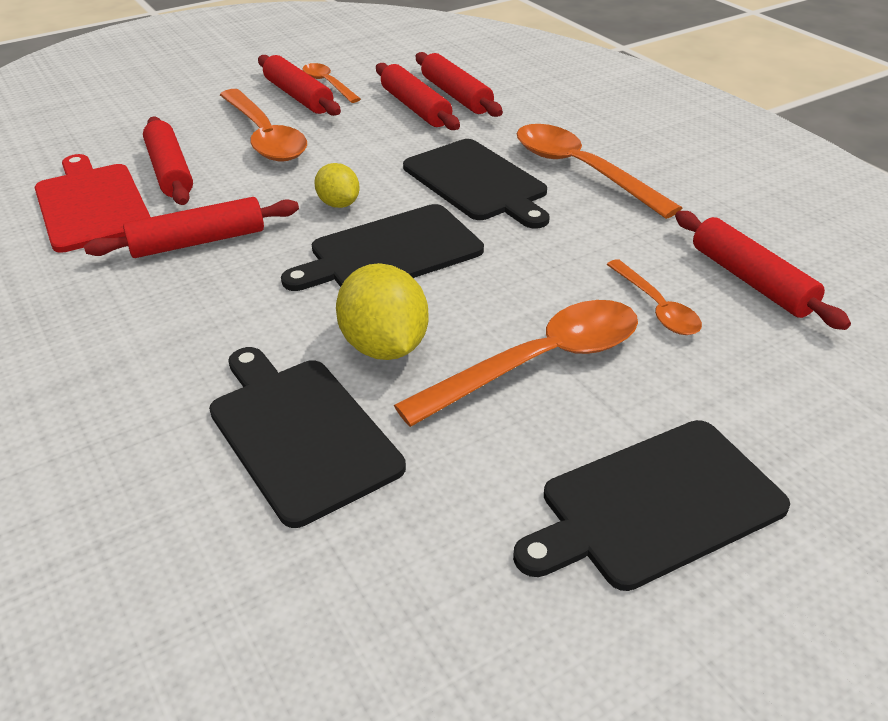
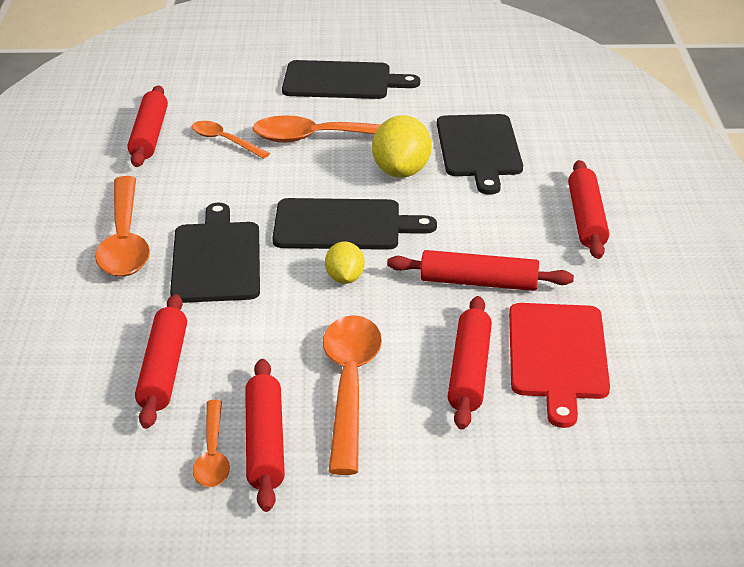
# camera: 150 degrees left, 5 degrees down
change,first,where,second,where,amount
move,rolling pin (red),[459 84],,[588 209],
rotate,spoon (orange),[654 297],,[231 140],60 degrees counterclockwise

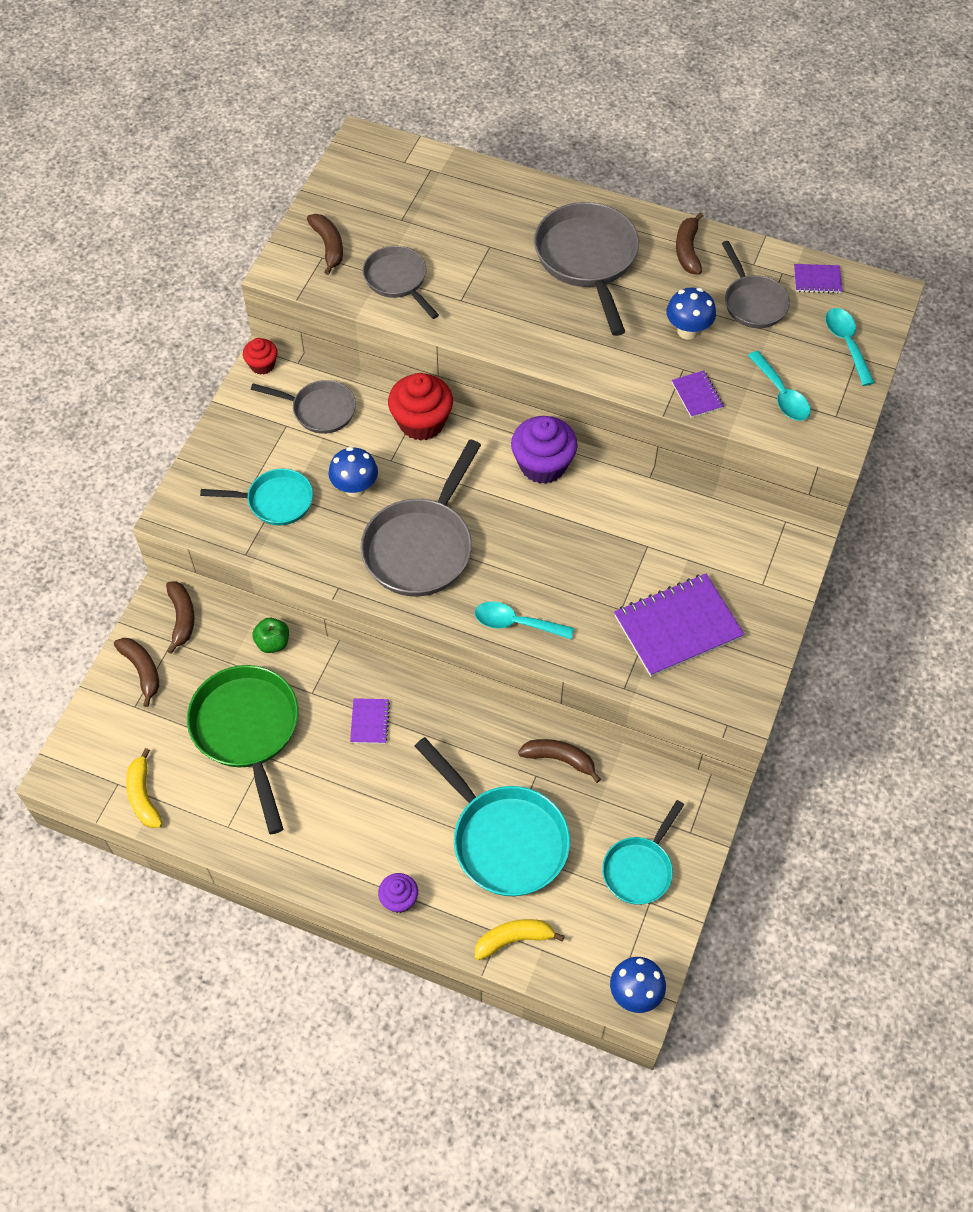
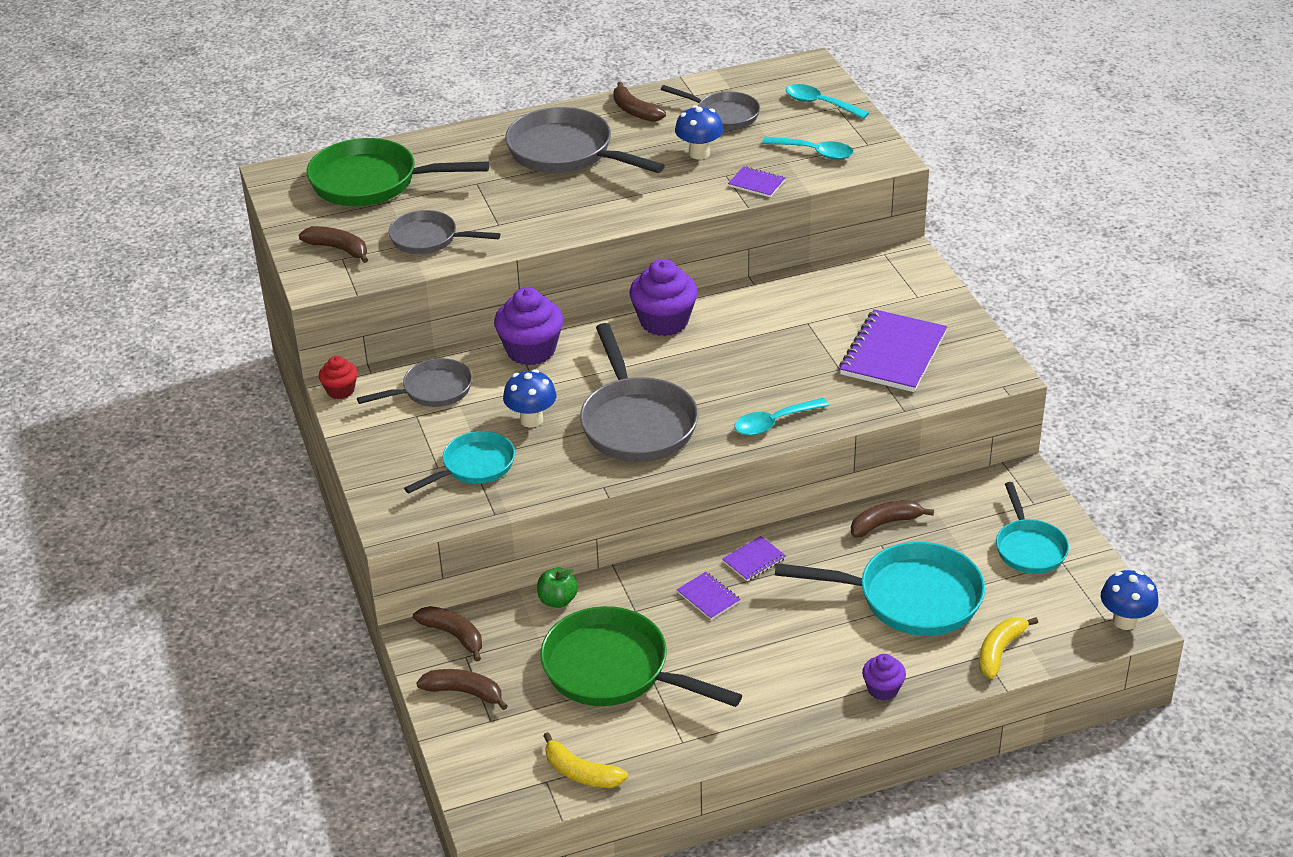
# camera: 40 degrees left, 20 degrees down
change,first,where,second,where,amount
move,notebook (purple),[818 279],,[754 558],
recolor,cupcake (red),[420 407],cupcake (purple),[528 326],
insert,,,pan (green),[398 172],

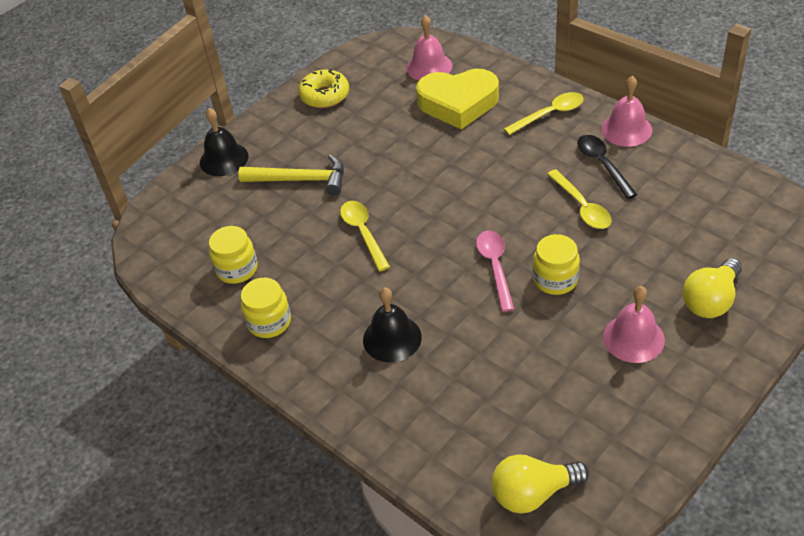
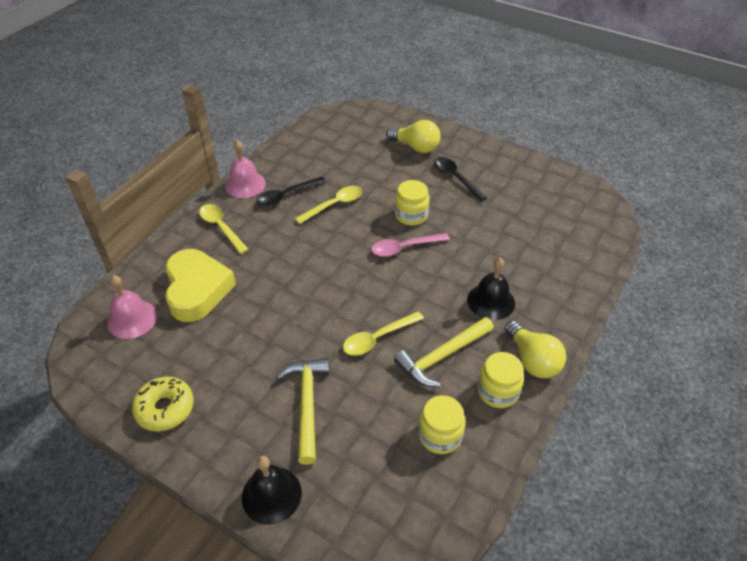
# camera: 105 degrees left, 0 degrees up
change,first,where,second,where,amount
replace,bell (pink),[634 324],spoon (black),[460 179],
move,light bulb (yellow),[540 483],,[535 349],
insert,,,hammer (yellow),[444 352],

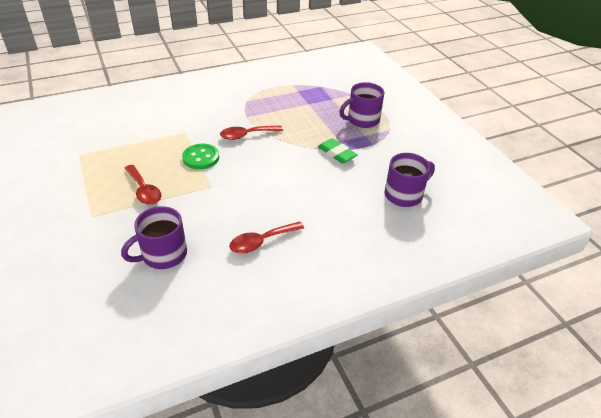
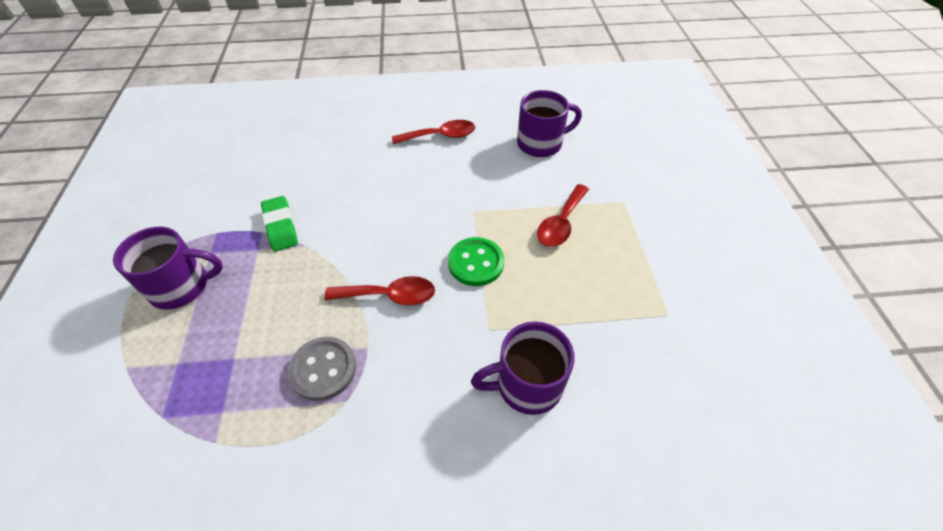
# camera: 160 degrees left, 10 degrees up
change,first,where,second,where,amount
move,mug (purple),[410 180],,[523 368],
rotate,spoon (red),[142 185],,[563 215],135 degrees counterclockwise
insert,,,button (grey),[322 369],

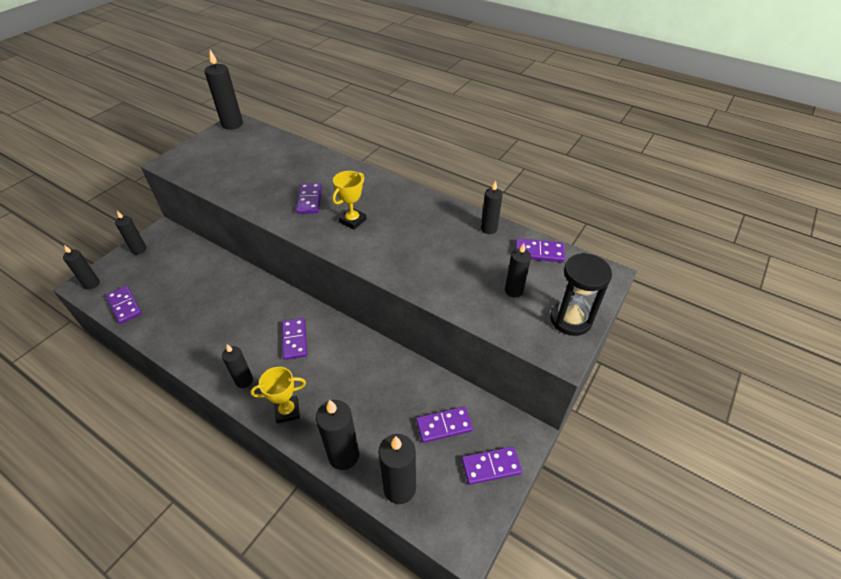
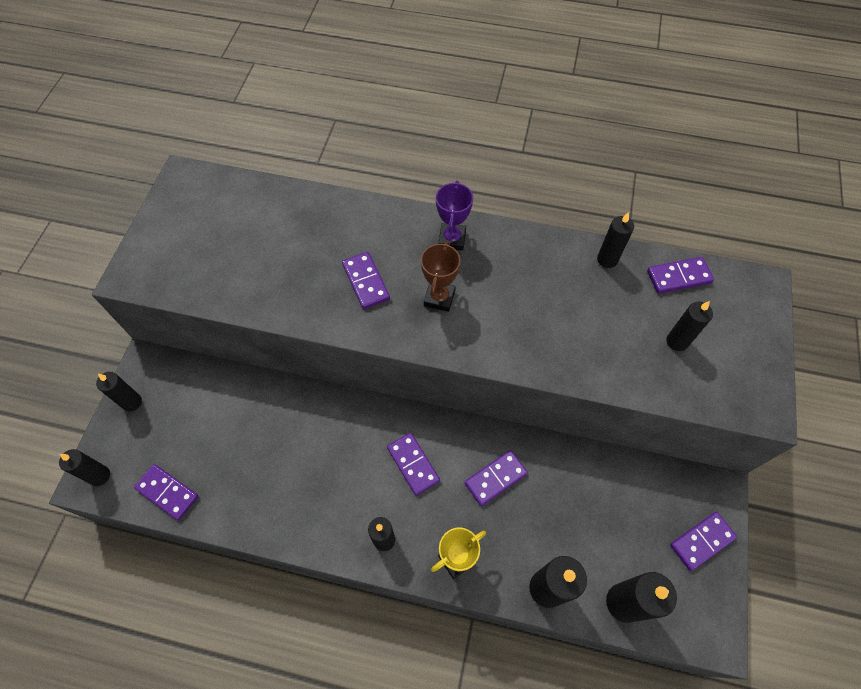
# camera: 20 degrees left, 15 degrees up
change,first,where,second,where,amount
delete,candle (black),[223 90],,,
recolor,trophy (yellow),[349 200],trophy (brown),[441 276],
delete,hourglass (black),[581 294],,,
move,domino (purple),[444 425],,[496 478],
insert,,,trophy (purple),[454 216],

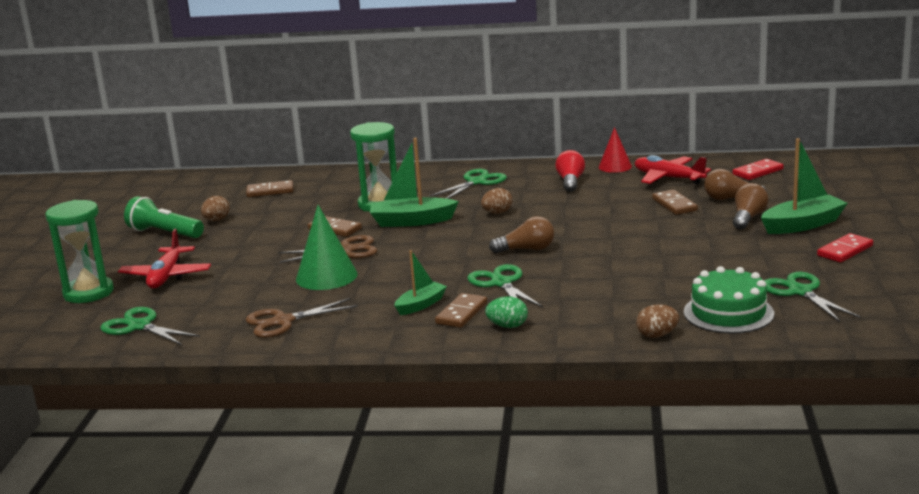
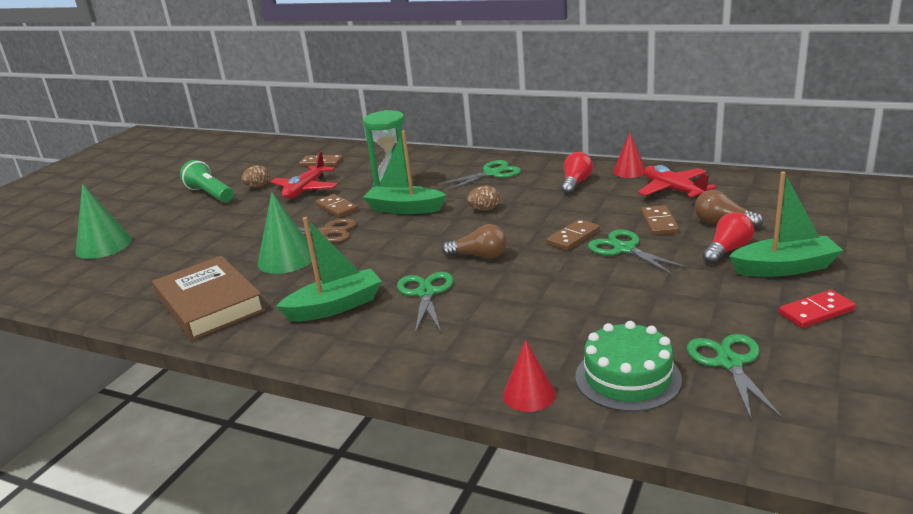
# camera: 20 degrees right, 5 degrees up
change,first,where,second,where,amount
delete,domino (red),[758 169],,,
recolor,light bulb (brown),[751 206],light bulb (red),[728 238],
replace,hourglass (green),[79 251],cone (green),[104 221],
move,plane (red),[164 258],,[304 175],
resize,boat (green),[421 282],,[329 269],x1.64
move,domino (brown),[461 310],,[573 235],
delete,egg (green),[506 312],,,
replace,scissors (brown),[301 318],book (brown),[208 298],
replace,egg (brown),[657 321],cone (red),[529 376],
move,scissors (green),[150 326],,[638 252],

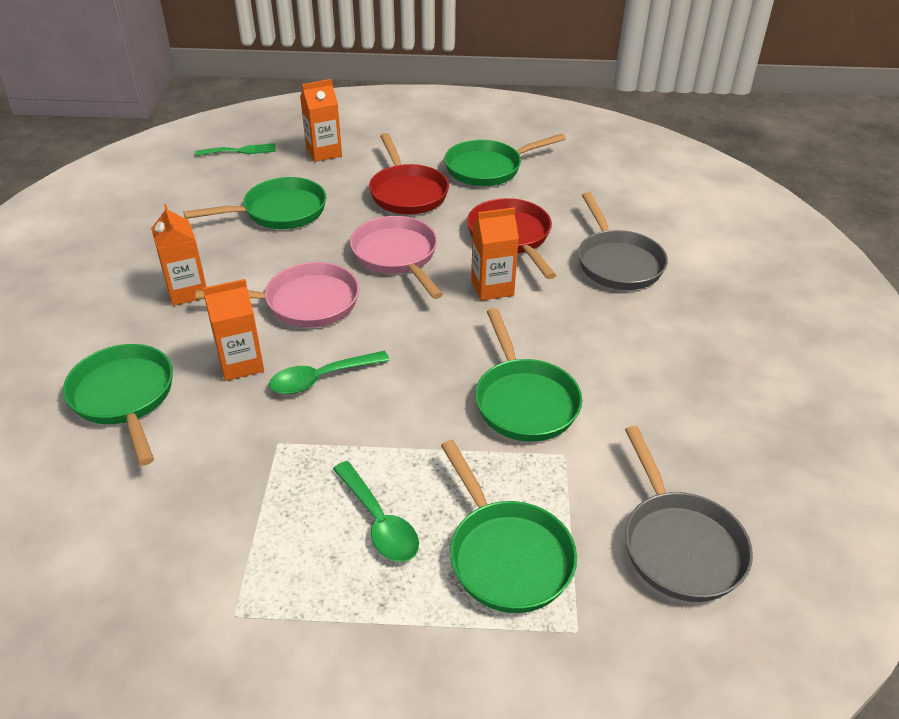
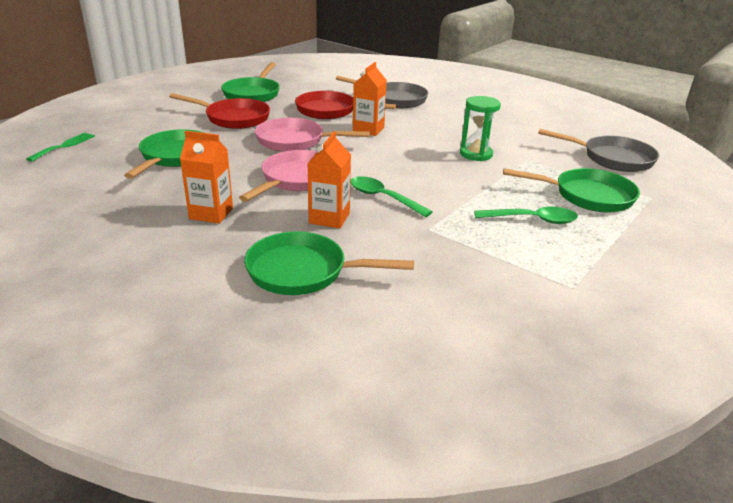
# camera: 55 degrees left, 10 degrees down
change,first,where,second,where,amount
delete,carton (orange),[321 120],,,
replace,pan (green),[528 375],hourglass (green),[480 128],
rotate,spoon (green),[329 372],,[391 196],120 degrees clockwise

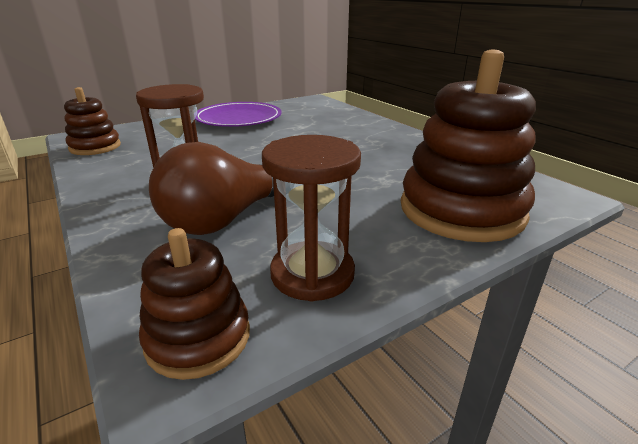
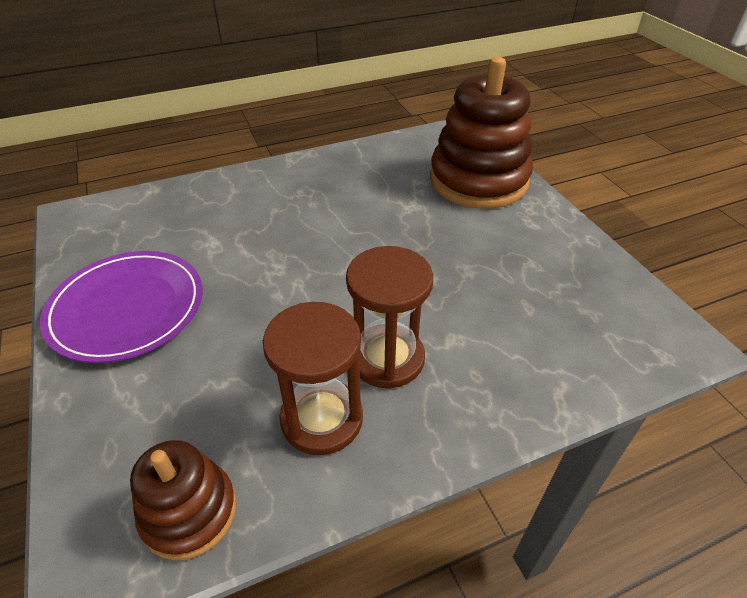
# camera: 80 degrees left, 15 degrees up
change,first,where,second,where,amount
move,hourglass (brown),[311 218],,[313 378],
delete,light bulb (brown),[211 188],,,
delete,stacking toy (brown),[194 304],,,

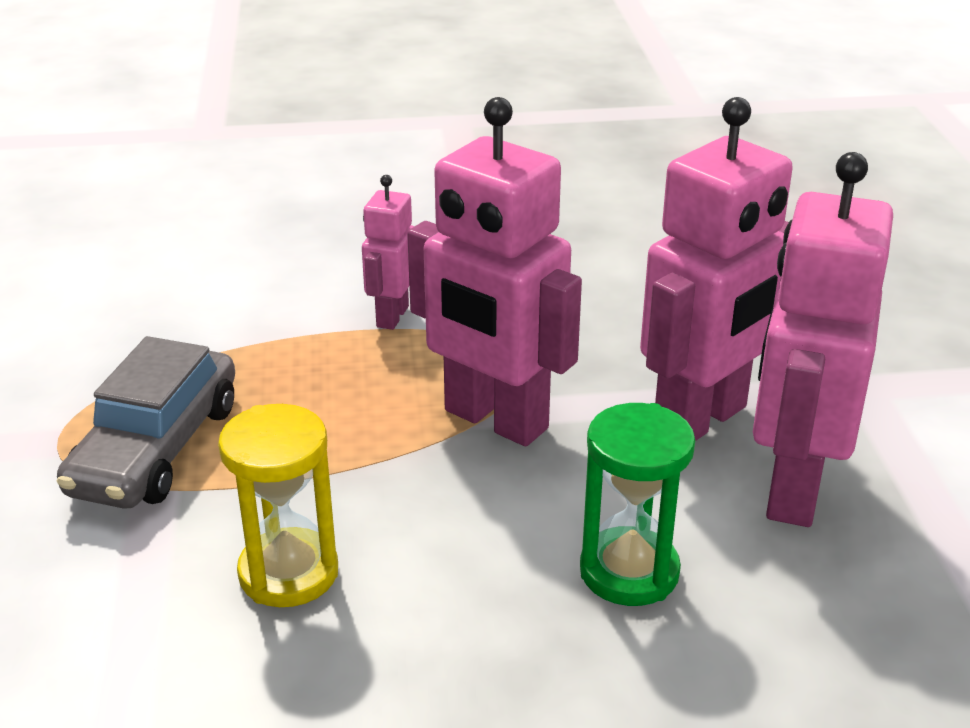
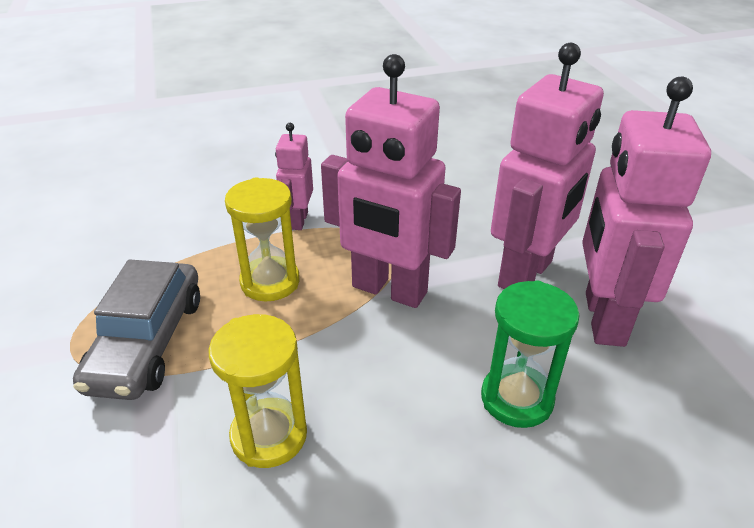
# camera: 10 degrees left, 5 degrees up
change,first,where,second,where,amount
insert,,,hourglass (yellow),[262 239],

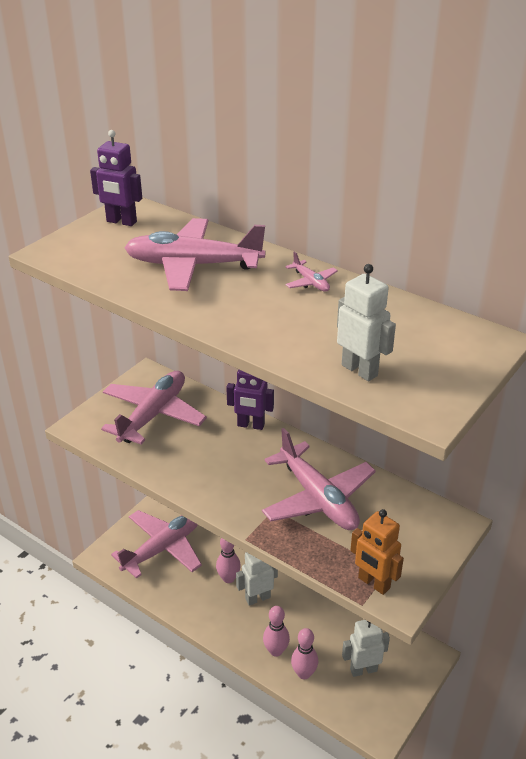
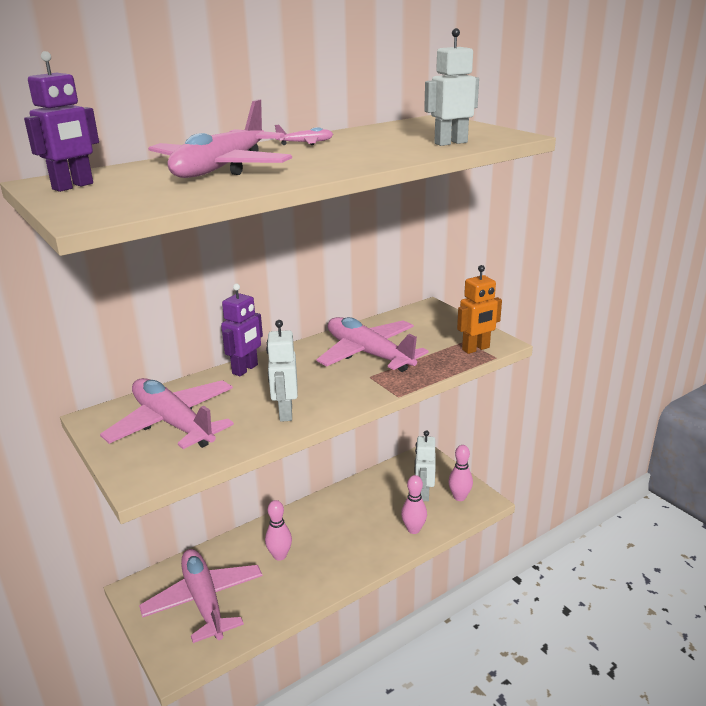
# camera: 70 degrees left, 10 degrees down
change,first,where,second,where,amount
rotate,plane (pink),[319 479],,[372 344],120 degrees counterclockwise
move,robot (white),[257 579],,[282 371],
move,bowling pin (pink),[276 631],,[460 473],

